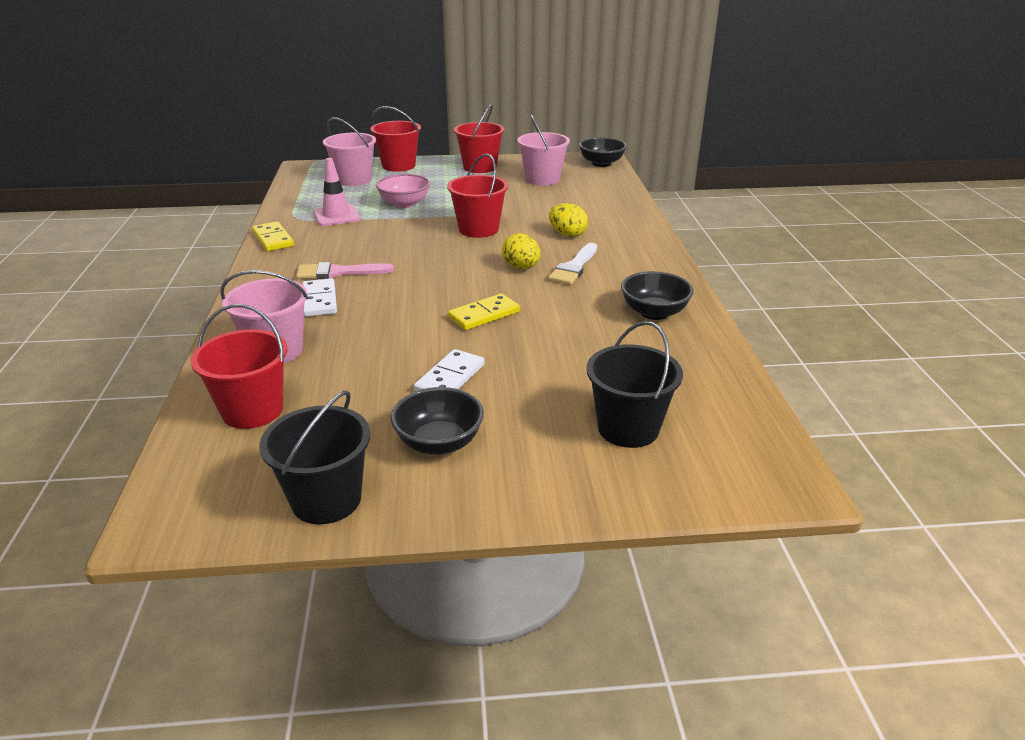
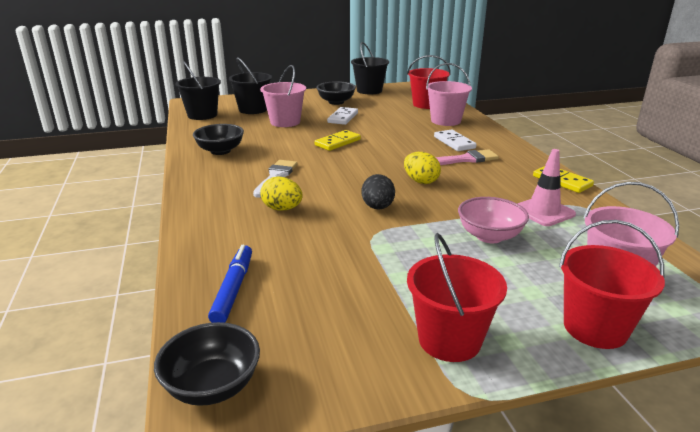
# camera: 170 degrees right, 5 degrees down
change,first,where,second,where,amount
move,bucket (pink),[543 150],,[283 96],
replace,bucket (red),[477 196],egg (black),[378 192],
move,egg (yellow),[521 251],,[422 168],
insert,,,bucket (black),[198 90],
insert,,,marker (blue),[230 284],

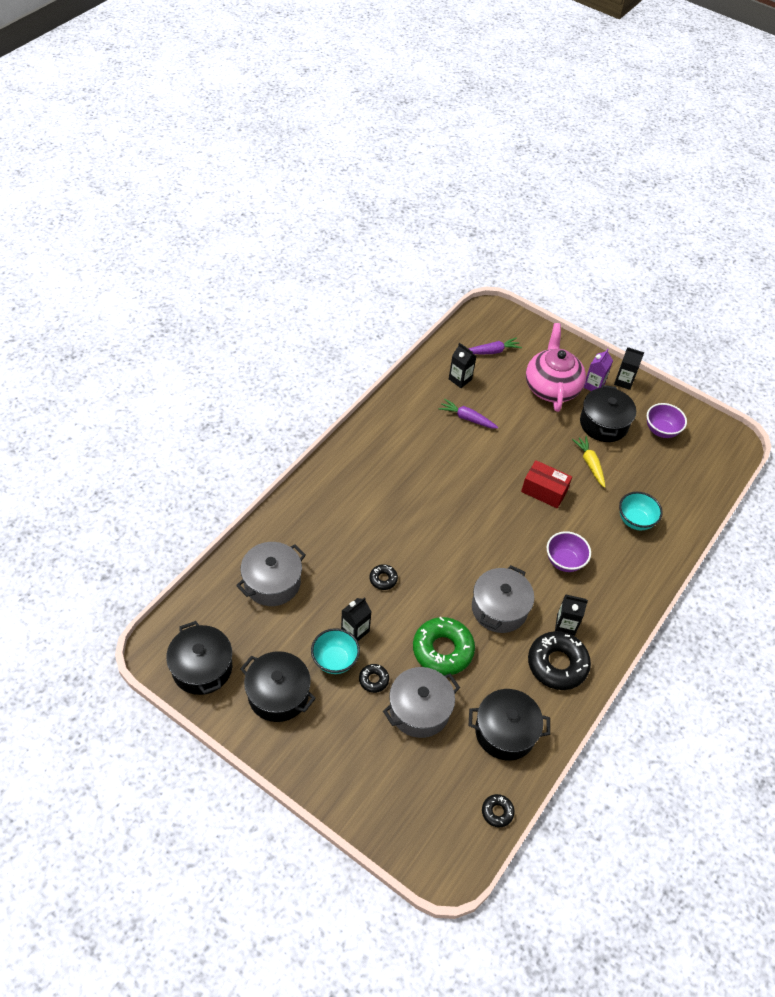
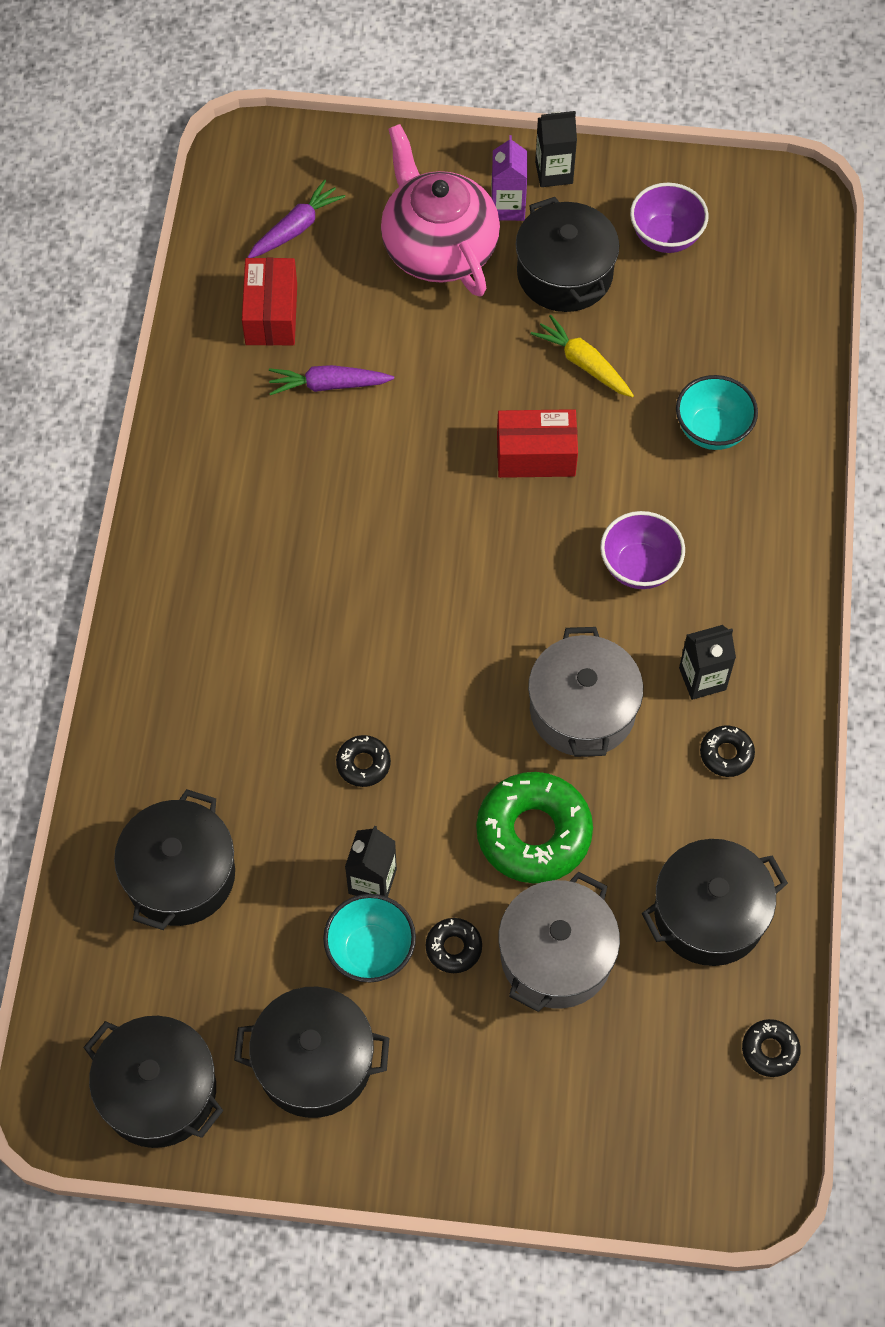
# camera: 25 degrees left, 10 degrees up
change,first,where,second,where,amount
replace,carton (black),[462 365],box (red),[269 302],
recolor,pot (grey),[271 574],pot (black),[174 859],
resize,donut (black),[559 660],,[727 751],x0.48

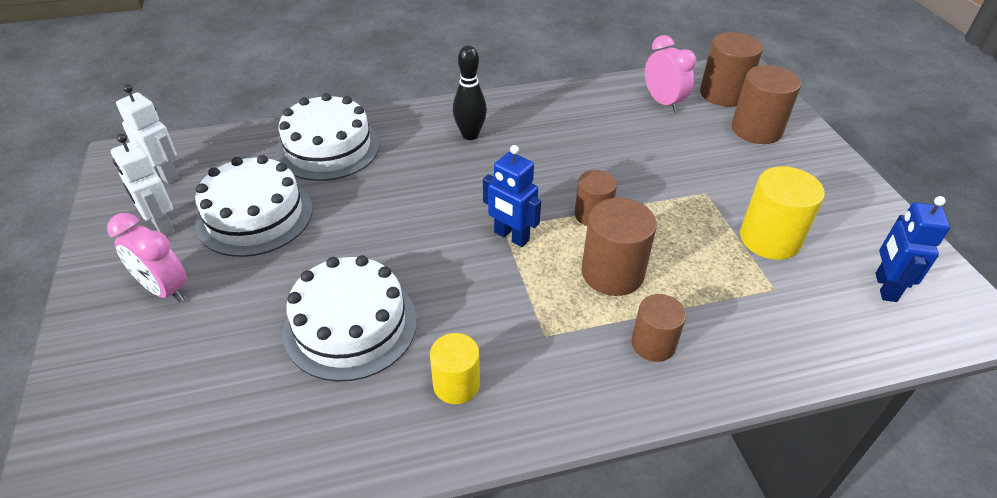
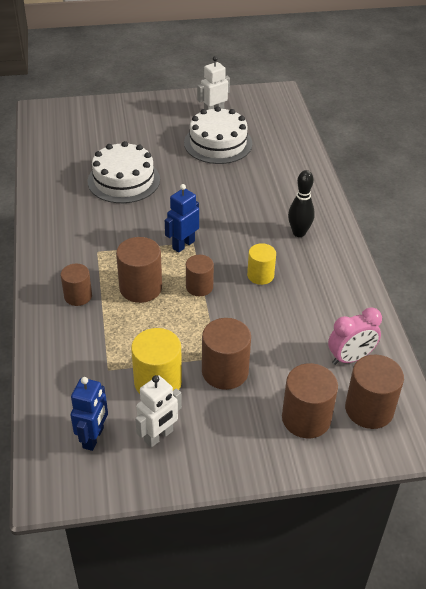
# camera: 95 degrees right, 0 degrees up
change,first,where,second,where,amount
move,robot (white),[147 134],,[158 411],
delete,cake (white),[328 137],,,
rotate,robot (blue),[912 249],,[89 414],90 degrees clockwise
delete,clock (pink),[147 258],,,
move,cylinder (yellow),[455 368],,[261 264],
insert,,,cylinder (brown),[226 354],

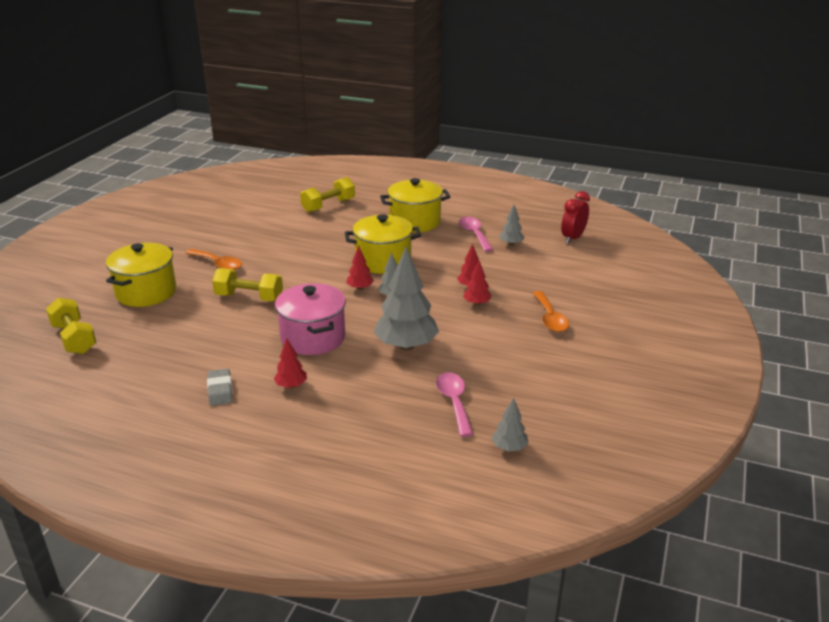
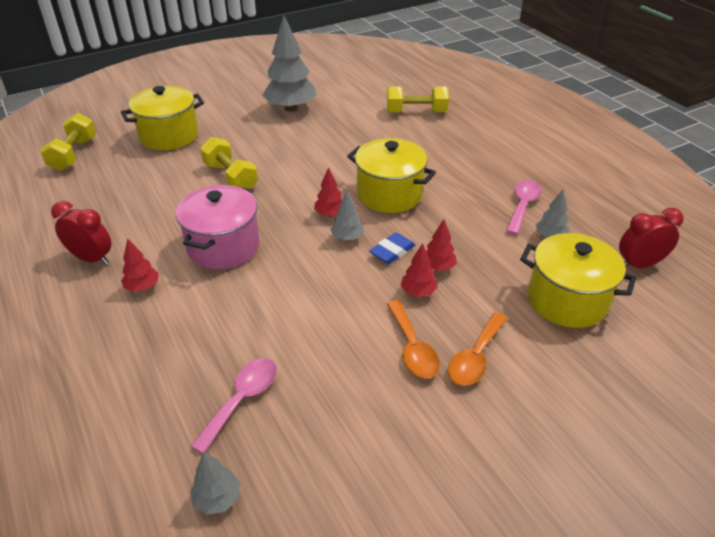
# camera: 40 degrees right, 10 degrees up
change,first,where,second,where,amount
move,pot (yellow),[415 205],,[578 280],
move,tree (grey),[406 299],,[289 63],
move,spoon (orange),[214 259],,[413 339],
replace,eraser (grey),[219 387],clock (red),[81 233],
insert,,,eraser (blue),[392 248],

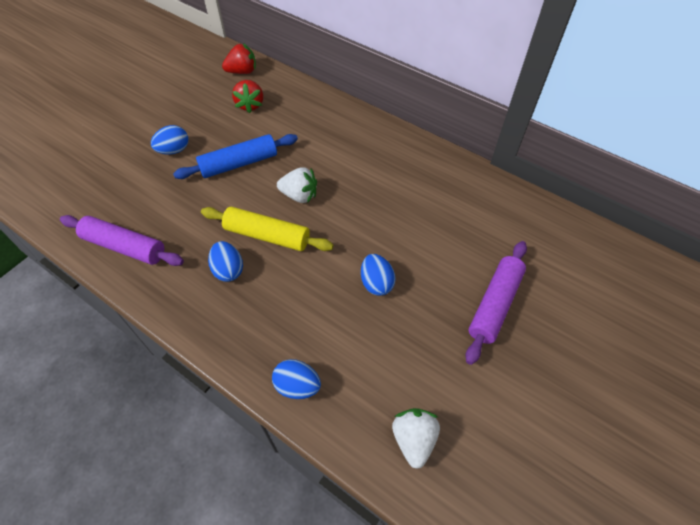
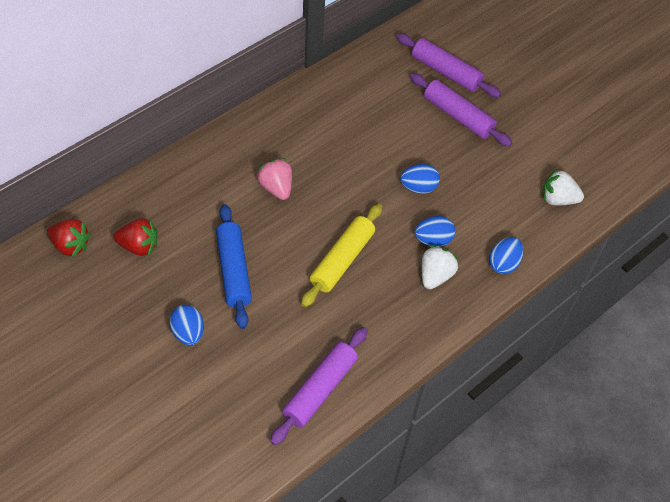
# camera: 80 degrees left, 0 degrees up
change,first,where,second,where,amount
rotate,strawberry (red),[239 59],,[69 238],120 degrees clockwise
move,strawberry (white),[297 185],,[440 267],
move,egg (blue),[225 261],,[435 231],
insert,,,rolling pin (purple),[449 65],
insert,,,strawberry (pink),[274 179],

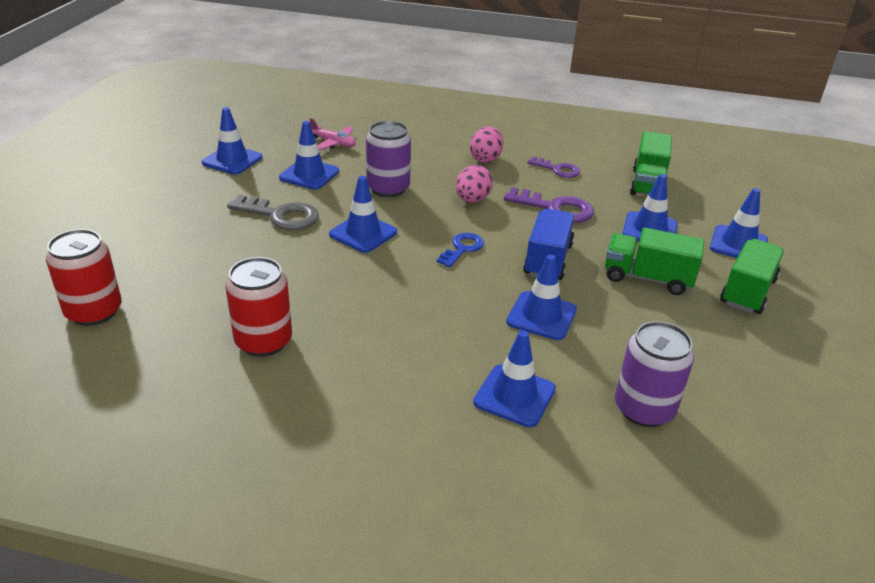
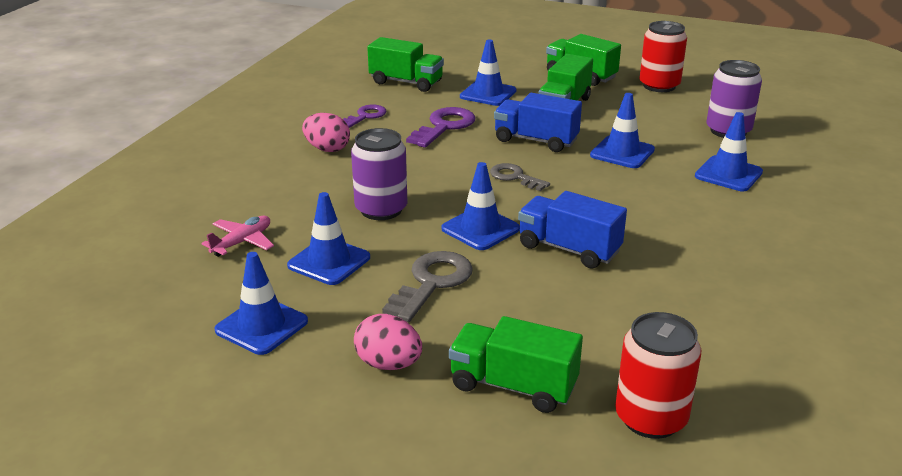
# camera: 80 degrees left, 5 degrees down
change,first,where,second,where,amount
move,egg (pink),[474 183],,[388 342],
delete,traffic cone (blue),[739 223],,,
recolor,key (blue),[460 250],key (grey),[520 177],
move,can (red),[259 307],,[663 56],
insert,,,truck (blue),[572 230],
insert,,,truck (green),[516 364],

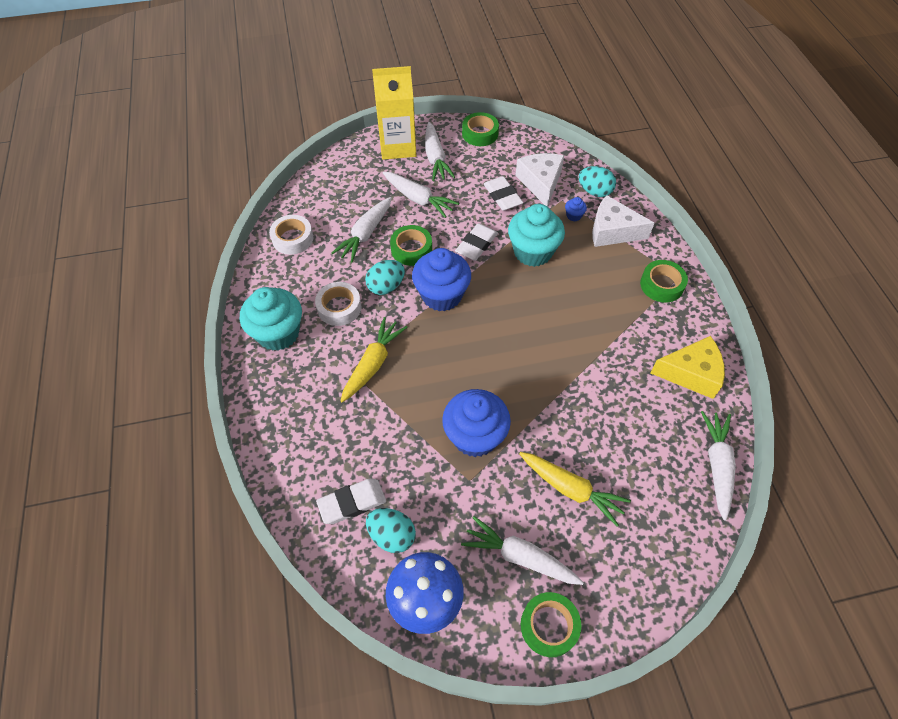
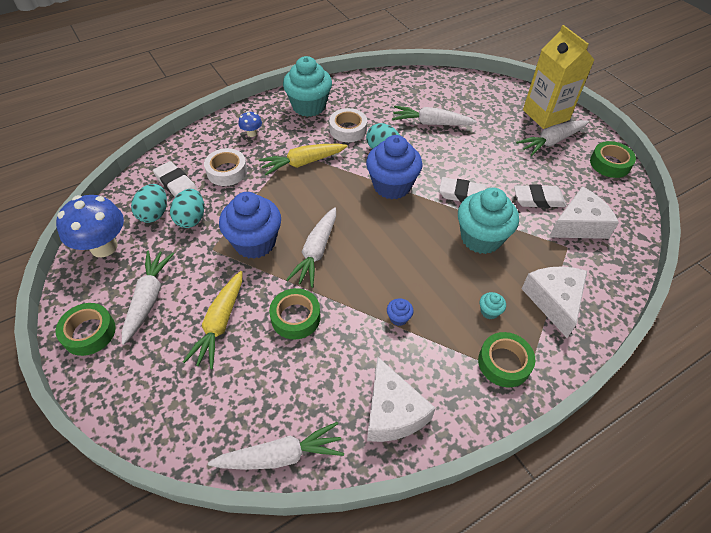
# camera: 70 degrees right, 5 degrees down
change,first,where,second,where,amount
move,egg (turquoise),[597 181],,[187 208],
move,carrot (white),[421 195],,[311 247],
rotate,eraser (white),[503 193],,[540 196],45 degrees clockwise
move,cupcake (blue),[576 209],,[400 312],
move,tape (white),[291 235],,[225 167],
move,tape (green),[411 245],,[295 313],
rotate,carrot (yellow),[374 359],,[303 159],150 degrees clockwise
recolor,cheese (yellow),[687 367],cheese (white),[401 399],
insert,,,mushroom (blue),[250 124],
insert,,,cupcake (turquoise),[493 305],

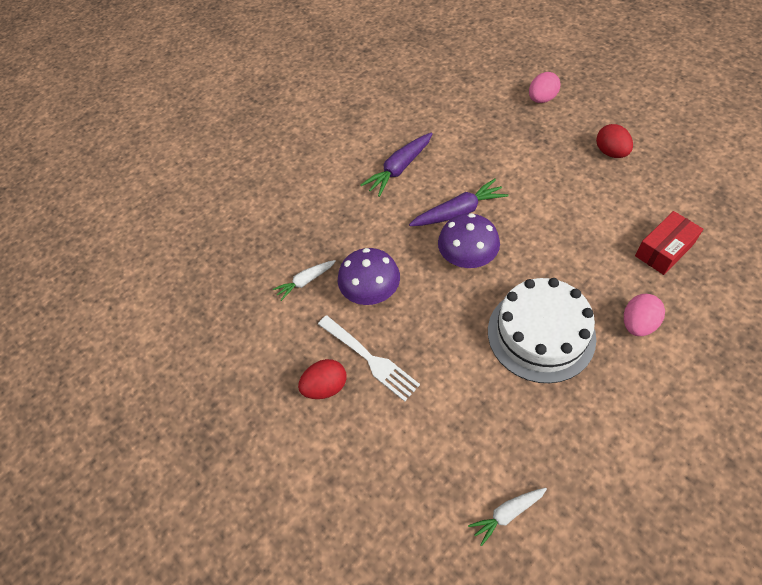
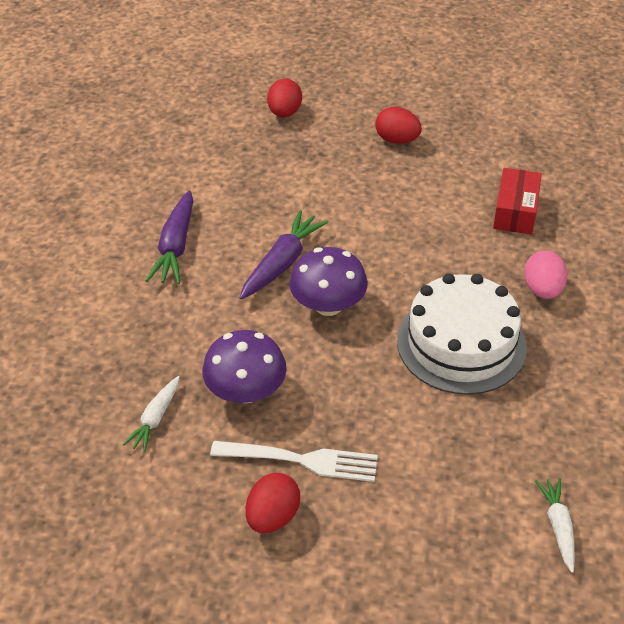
# camera: 40 degrees left, 10 degrees down
change,first,where,second,where,amount
recolor,egg (pink),[544 87],egg (red),[284 98],
rotate,carrot (white),[507 517],,[555 525],150 degrees clockwise

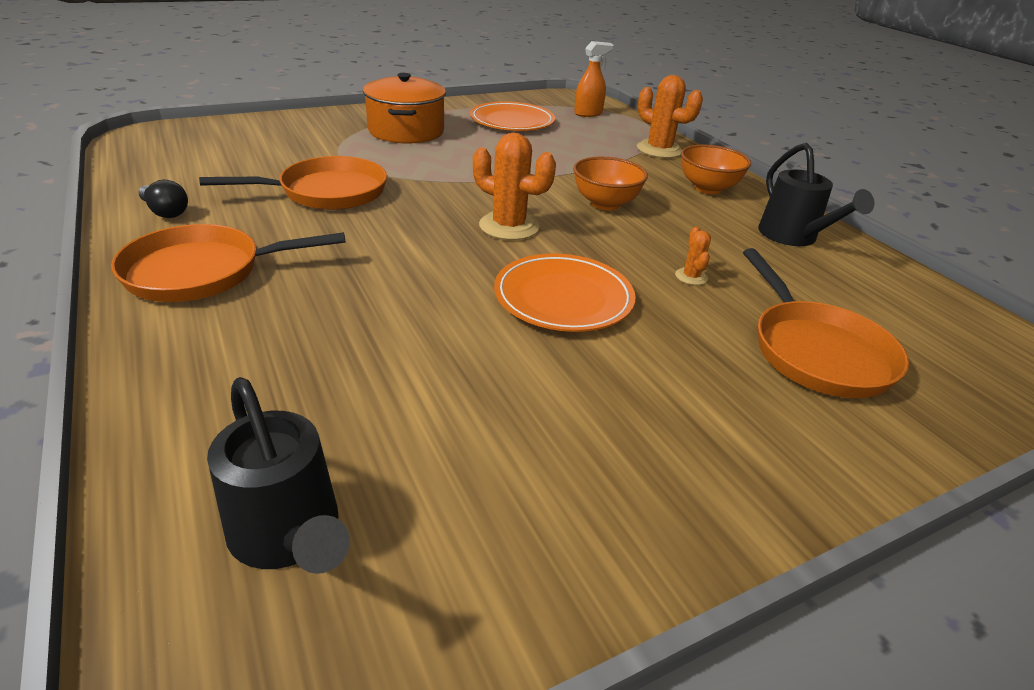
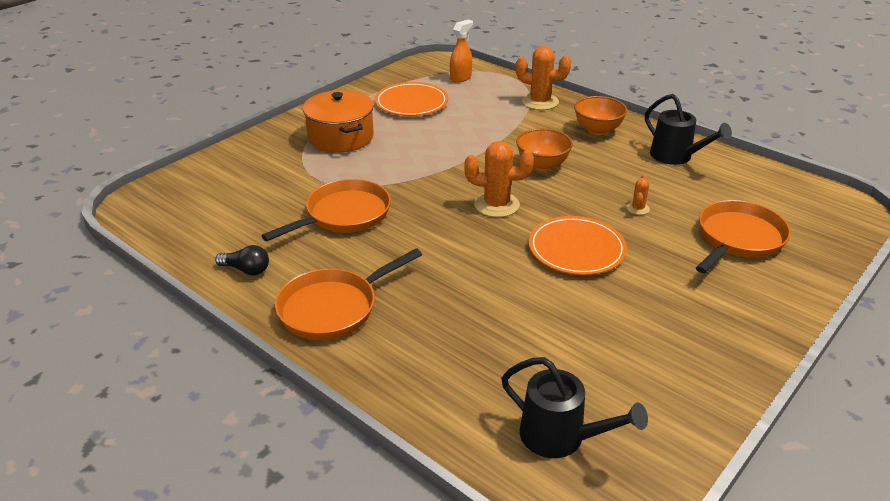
# camera: 20 degrees left, 0 degrees up
change,first,where,second,where,amount
rotate,cactus (orange),[693 255],,[638 195],45 degrees clockwise
rotate,pan (orange),[826 323],,[743 237],105 degrees counterclockwise

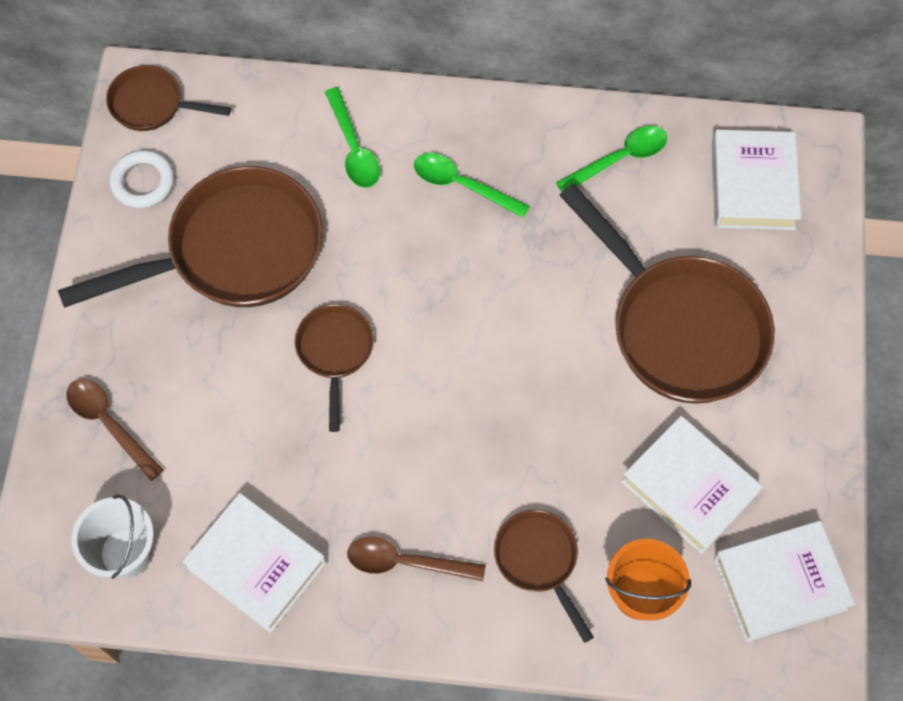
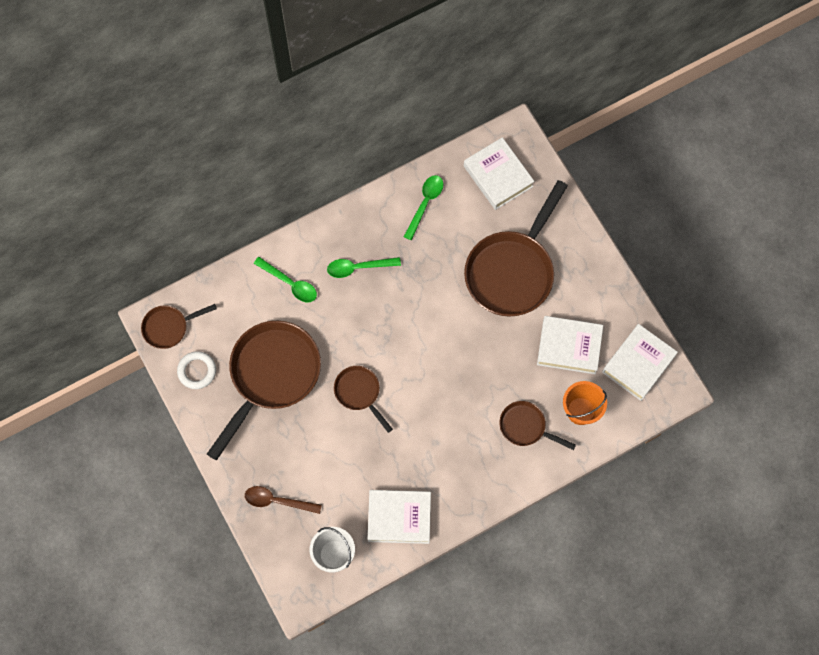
# camera: 35 degrees left, 5 degrees up
change,first,where,second,where,amount
rotate,pan (brown),[667 294],,[516 248],105 degrees clockwise
delete,spoon (brown),[416 559],,,

